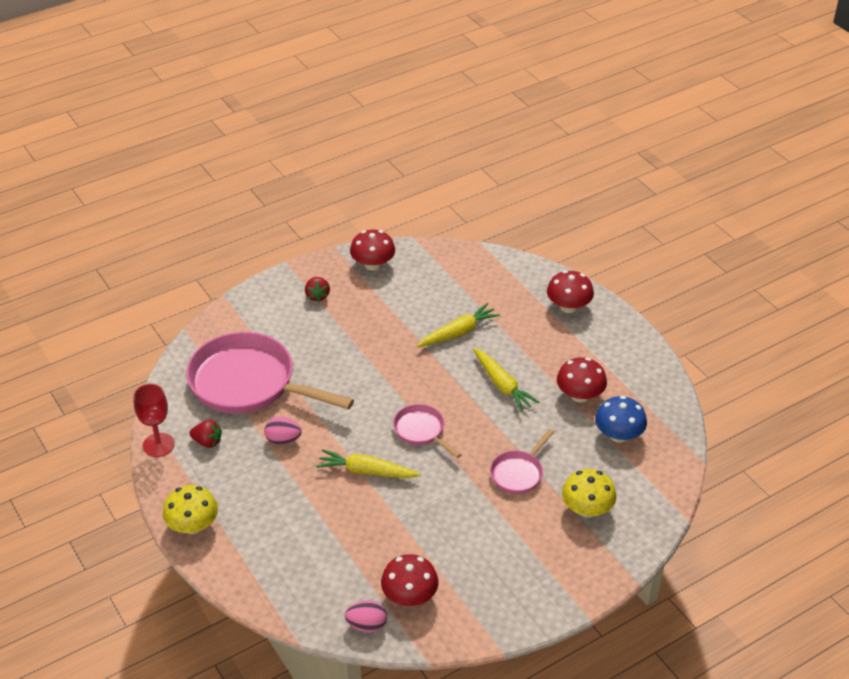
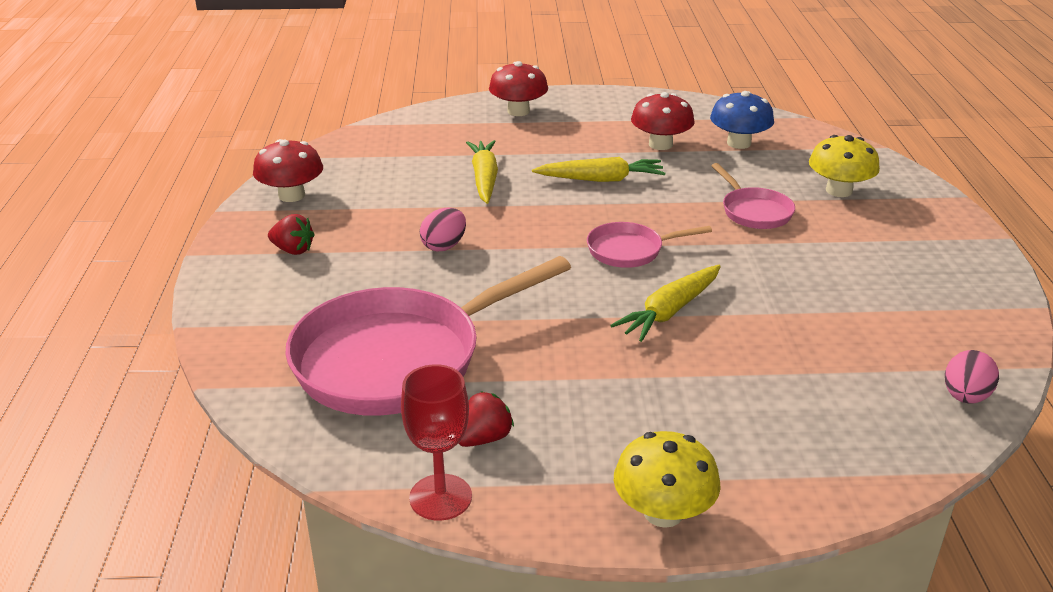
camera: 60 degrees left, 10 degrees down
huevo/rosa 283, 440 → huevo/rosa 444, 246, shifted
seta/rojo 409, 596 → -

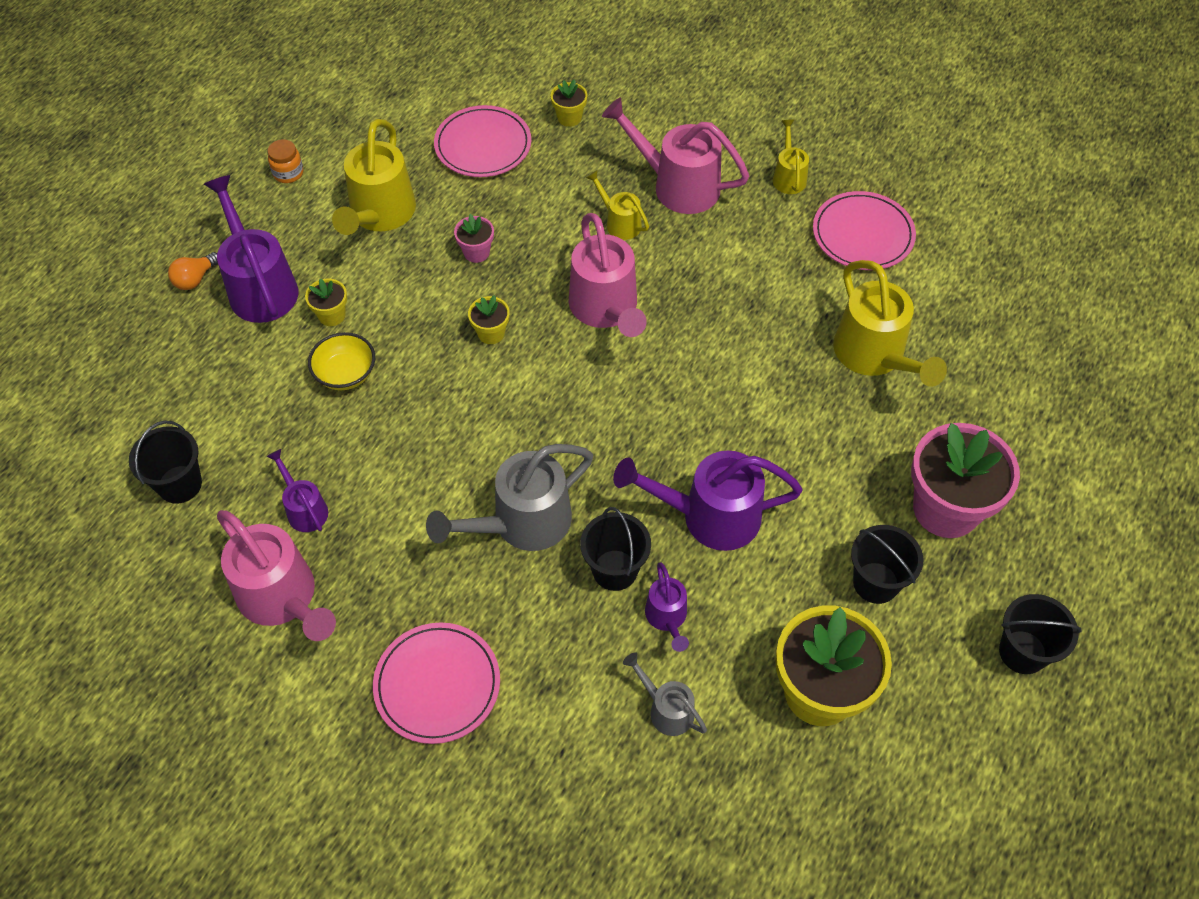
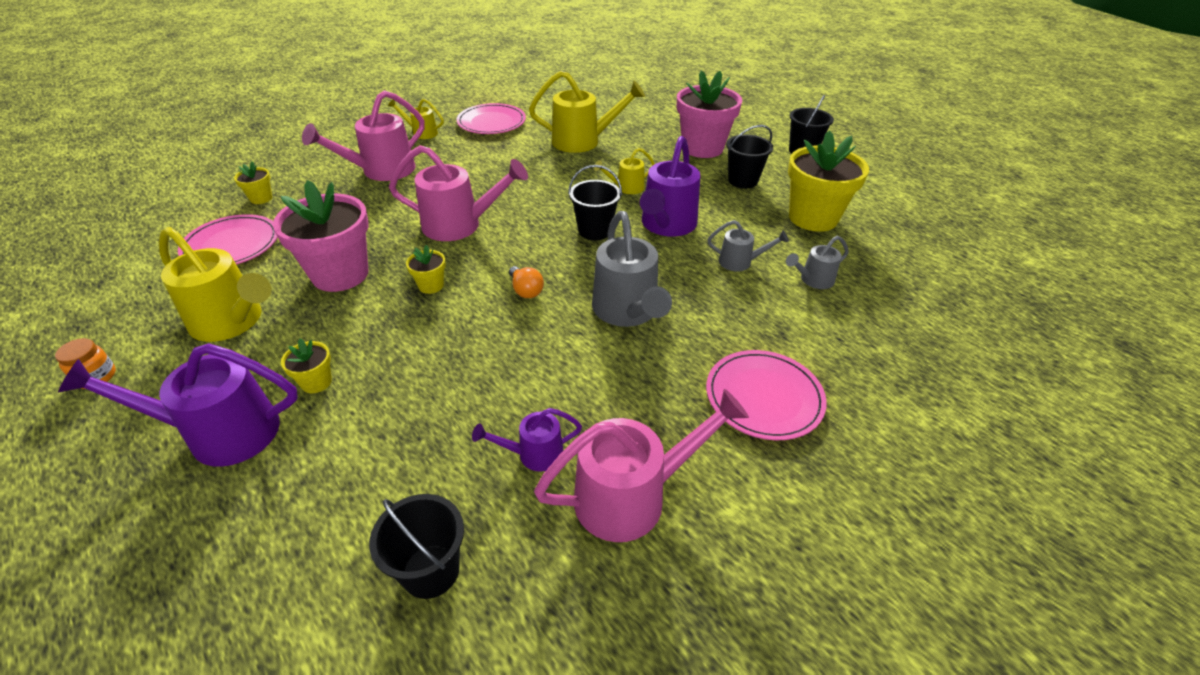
camera: 70 degrees left, 15 degrees down
maceta/rosa 476, 252 → maceta/rosa 340, 274, x2.24
bombilla/naranja 195, 279 → bombilla/naranja 526, 290, shifted
balde/negro 615, 570 → balde/negro 594, 231, shifted
regadera/amarillo 619, 222 → regadera/amarillo 625, 188, shifted
regadera/morado 667, 618 → regadera/gris 740, 262
cuenco/amarillo 346, 374 → -

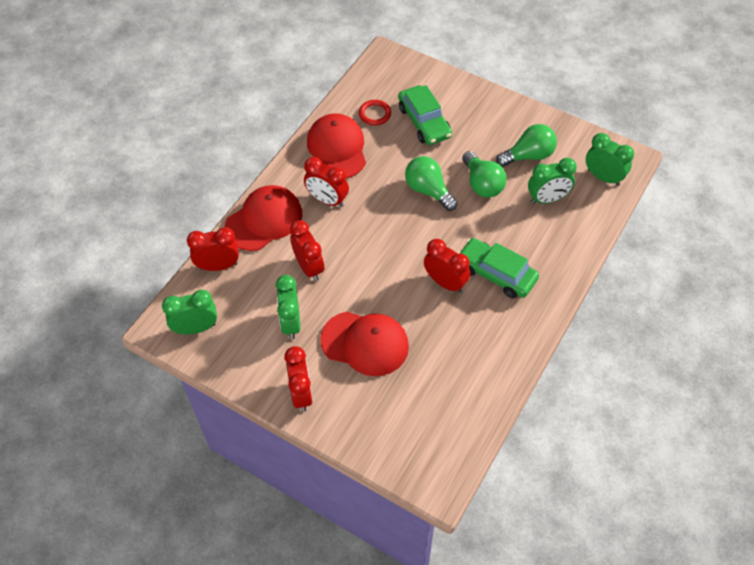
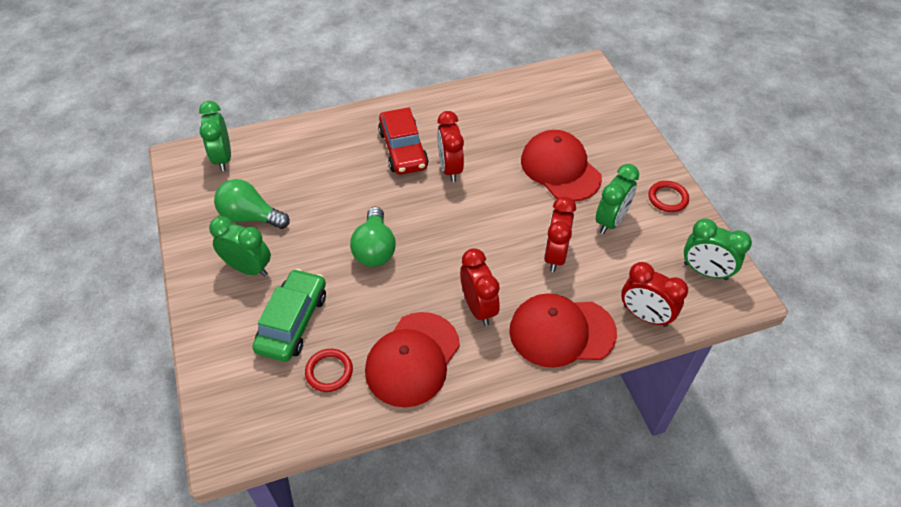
camera: 140 degrees left, 5 degrees down
despertador/verde 547, 199 → despertador/verde 248, 268, shifted
coche/verde 496, 273 → coche/rojo 403, 149
- → anillo/rojo 667, 198
despertador/rojo 301, 393 → -
bombilla/verde 482, 184 → -

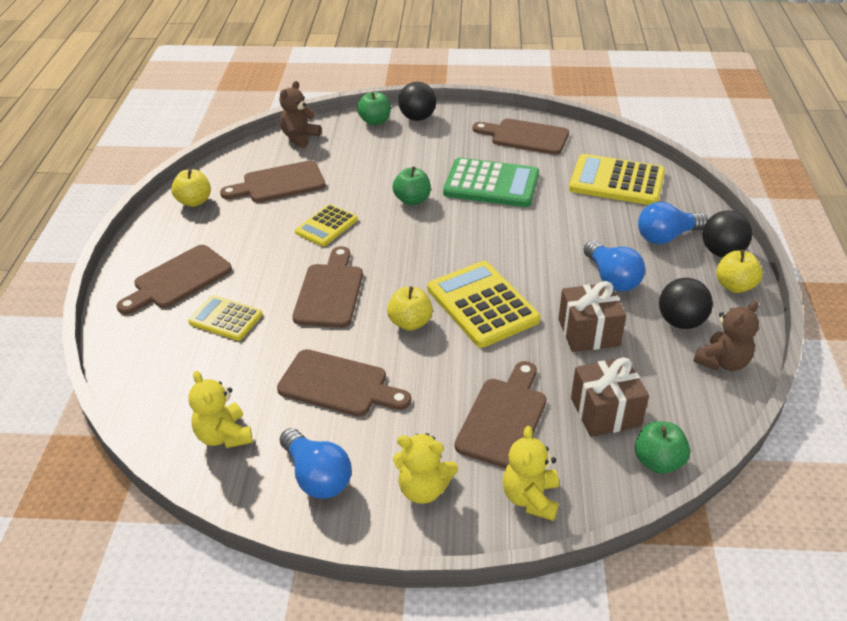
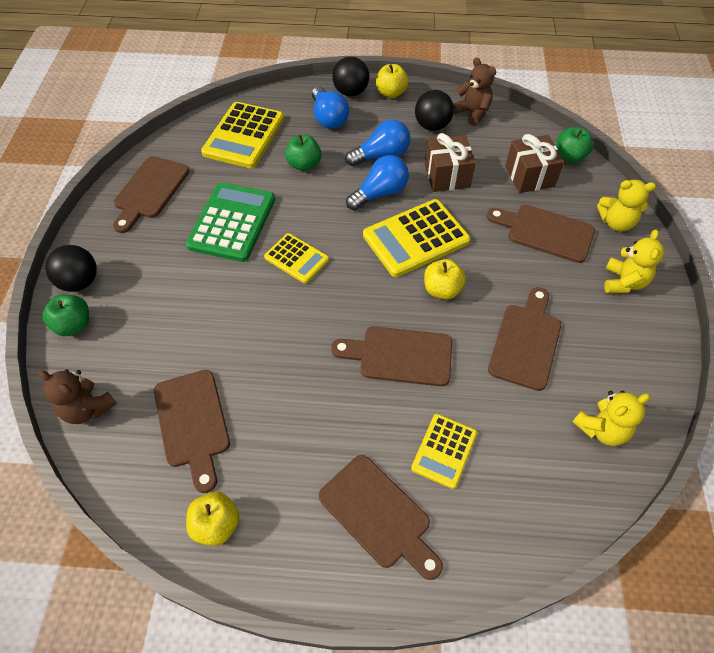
camera: 90 degrees left, 15 degrees up
calculadora/amarillo 326, 226 → calculadora/amarillo 296, 258, shifted
manzana/verde 412, 200 → manzana/verde 304, 164, shifted
bombilla/azul 317, 476 → bombilla/azul 380, 193, shifted

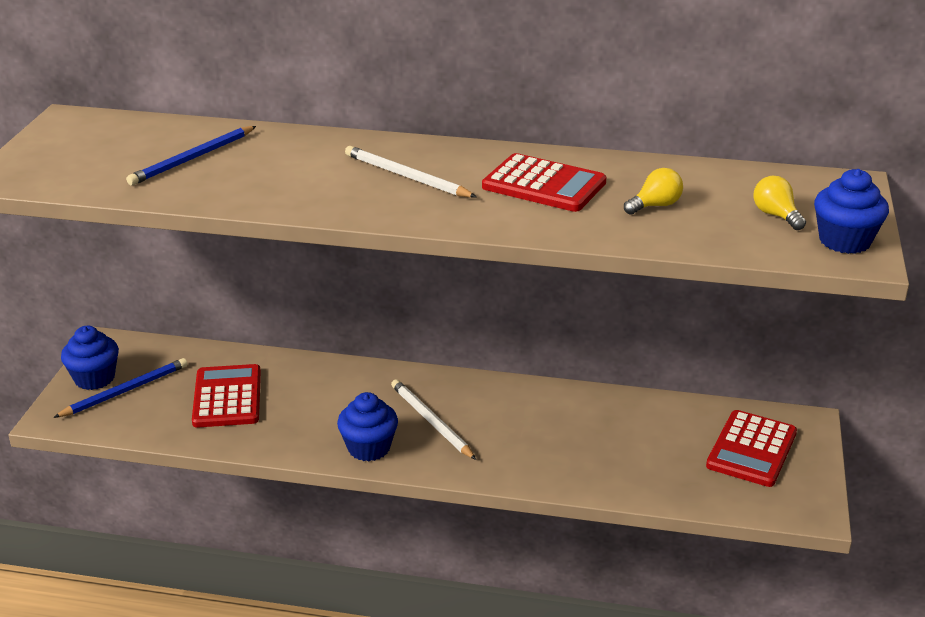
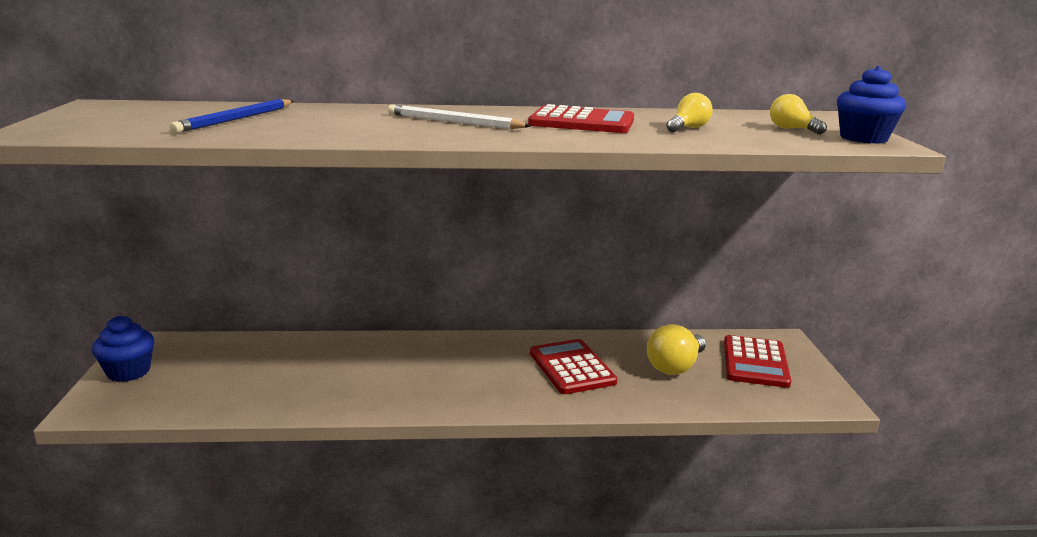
camera: 15 degrees left, 10 degrees down
calculadora/rojo 227, 397 → calculadora/rojo 571, 367, shifted
- → bombilla/amarillo 675, 367
lápiz/azul 125, 391 → -
magdalena/azul 369, 448 → -
lápiz/blanco 431, 422 → -

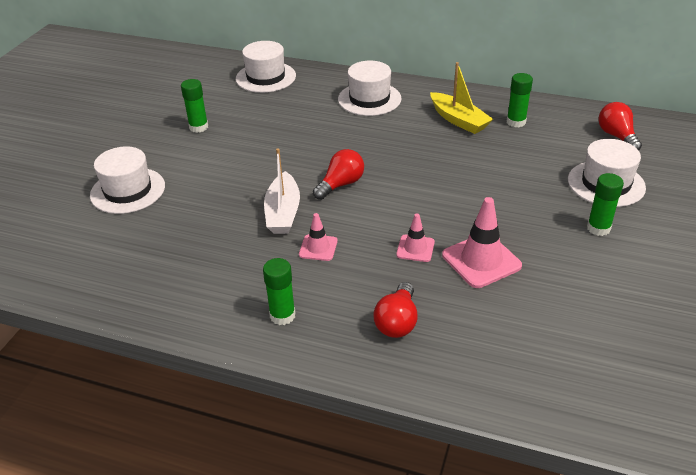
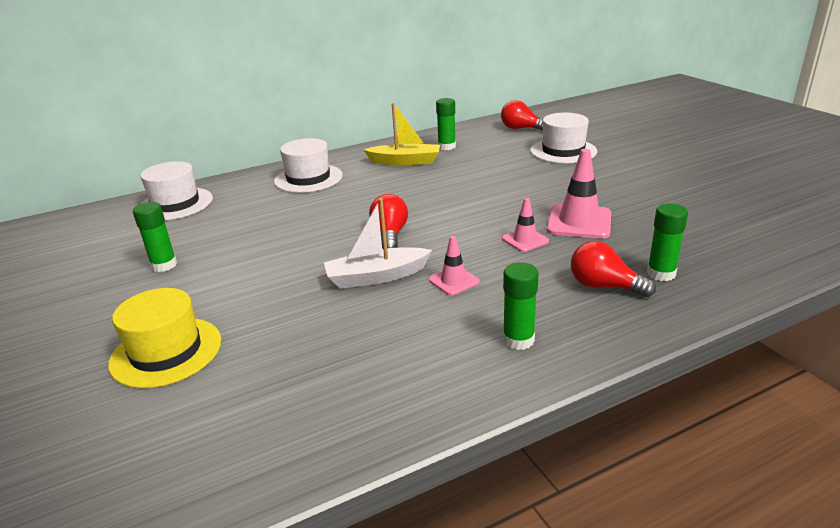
camera: 45 degrees left, 10 degrees down
sombrero/blanco 128, 190 → sombrero/amarillo 166, 351
barco/blanco 283, 213 → barco/blanco 376, 277, 120 degrees clockwise
bombilla/rojo 397, 322 → bombilla/rojo 604, 286, 150 degrees clockwise
barra de pegamento/verde 598, 228 → barra de pegamento/verde 661, 273, shifted

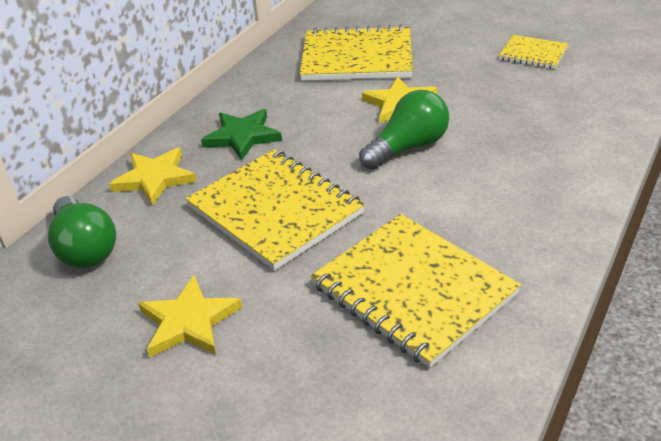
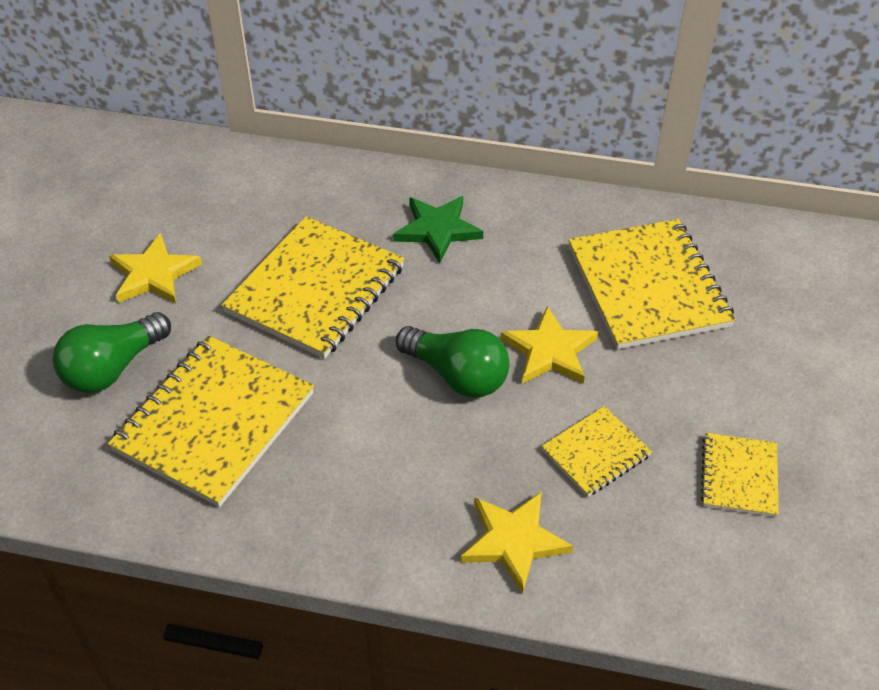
camera: 70 degrees right, 10 degrees up
bombilla/verde 85, 248 → bombilla/verde 113, 368, shifted
estrella/amarillo 155, 178 → estrella/amarillo 514, 541, shifted
- → cuaderno/amarillo 596, 453

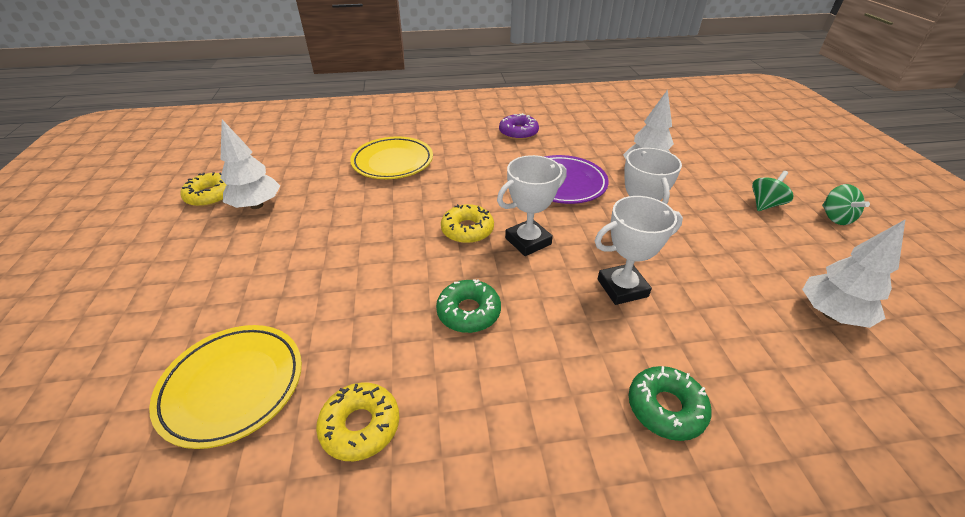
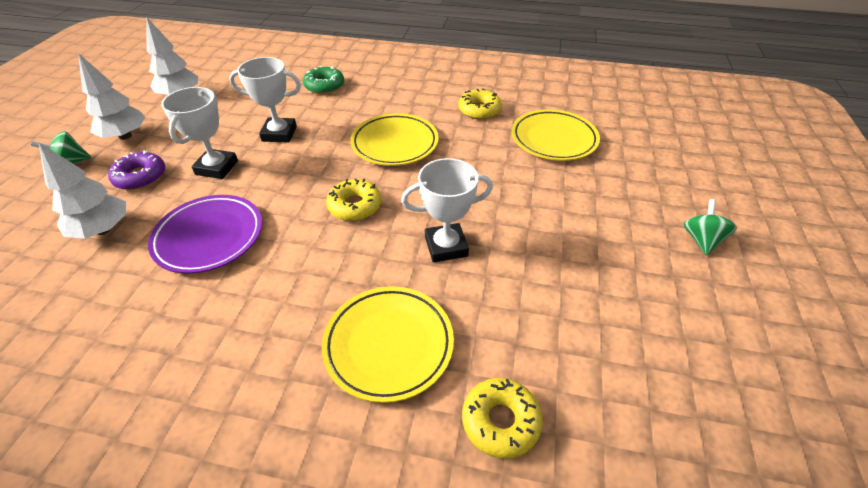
camera: 160 degrees left, 5 degrees up
árbol/blanco 256, 205 → árbol/blanco 125, 136, shifted
rosquilla/morado 518, 132 → rosquilla/morado 140, 177, shifted
rosquilla/verde 468, 312 → plato/amarillo 395, 144
trofeo/blanco 528, 241 → trofeo/blanco 446, 246, shifted
rosquilla/amarillo 211, 196 → rosquilla/amarillo 500, 421, shifted
peonza/verde 835, 218 → peonza/verde 701, 240, shifted

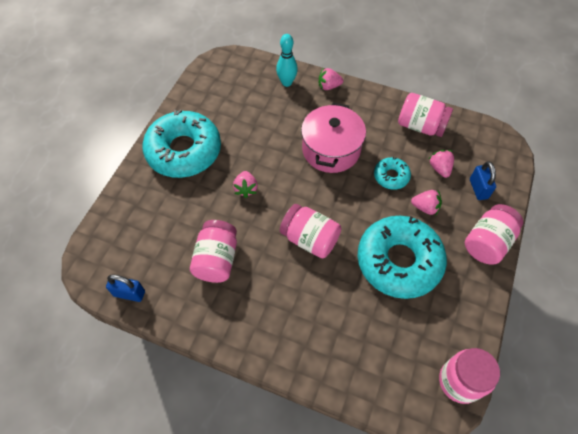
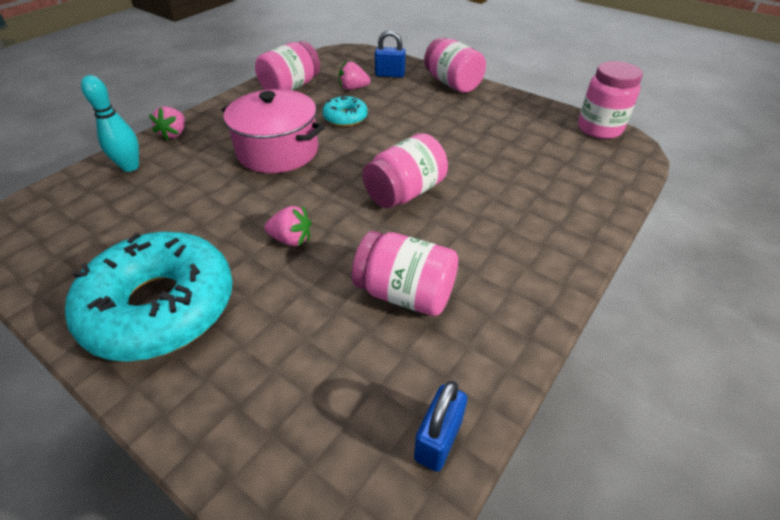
camera: 75 degrees left, 15 degrees down
rosquilla/turquesa 399, 261 → -
fresa/rosa 425, 207 → -

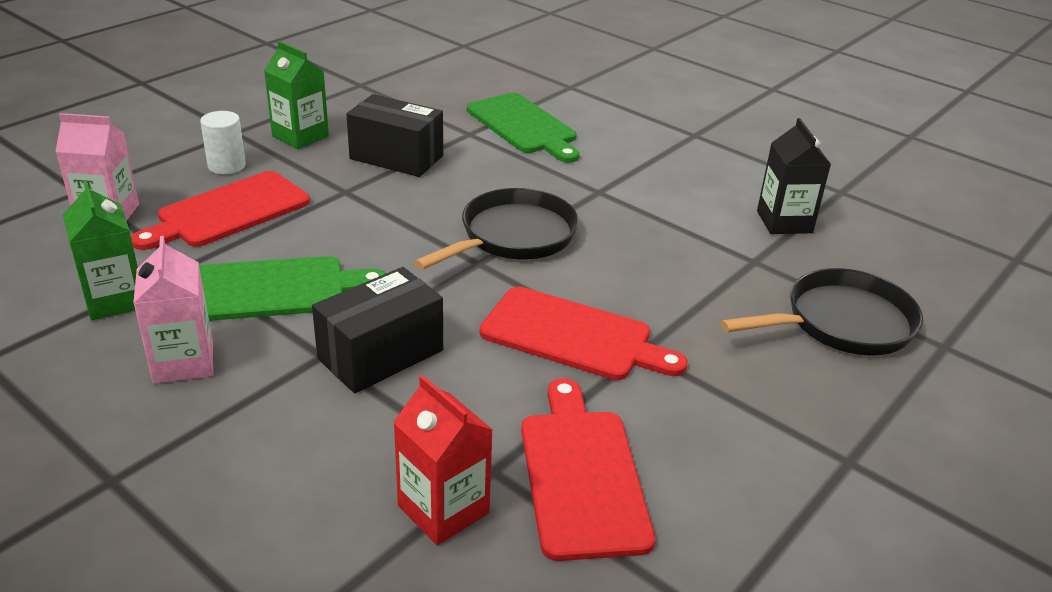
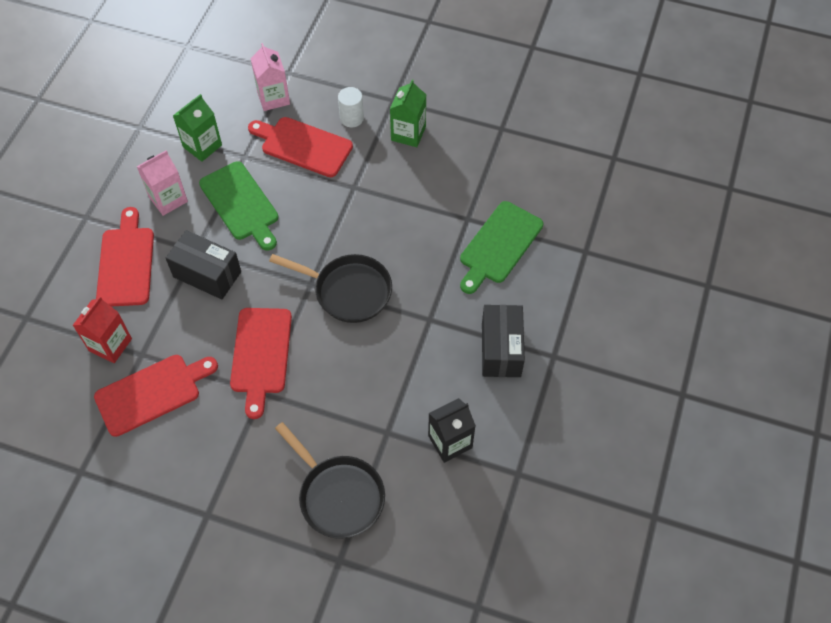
camera: 70 degrees right, 25 degrees up
- → tabla de cortar/rojo 126, 263
caja/negro 396, 157 → caja/negro 501, 349, shifted

